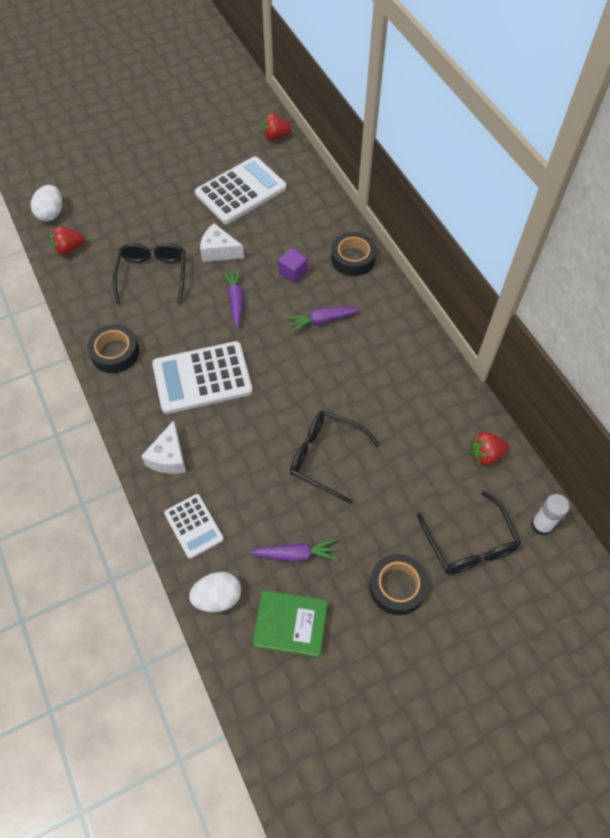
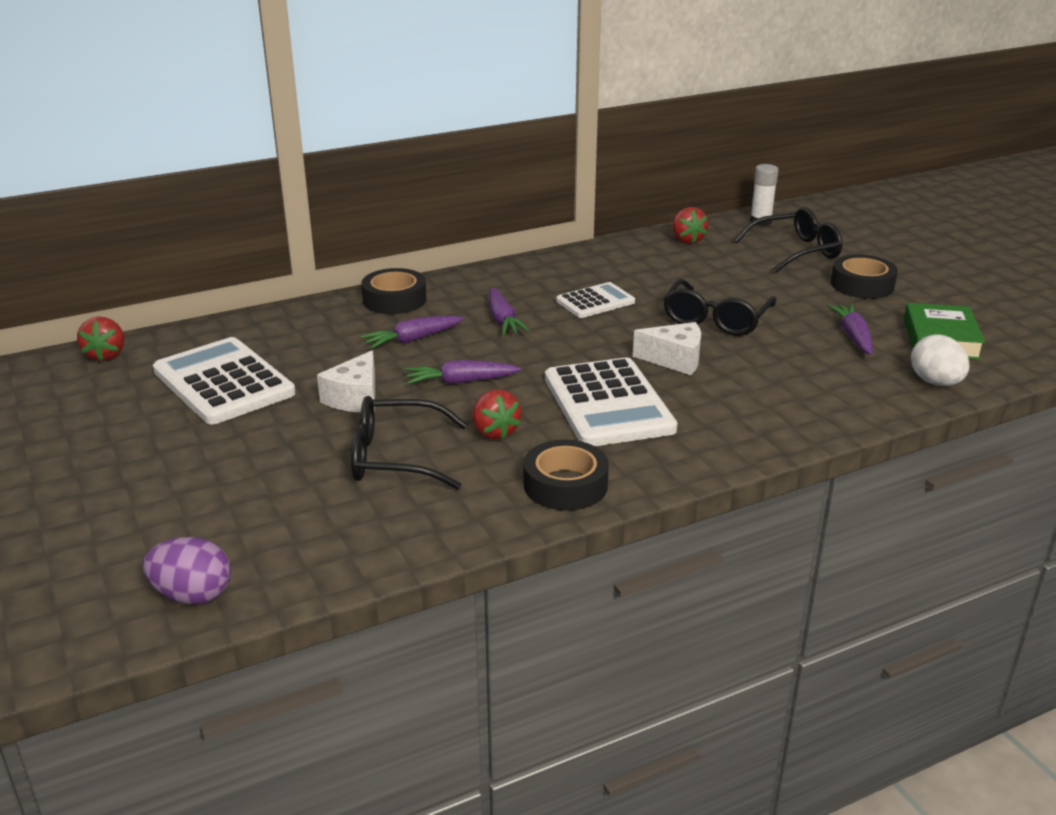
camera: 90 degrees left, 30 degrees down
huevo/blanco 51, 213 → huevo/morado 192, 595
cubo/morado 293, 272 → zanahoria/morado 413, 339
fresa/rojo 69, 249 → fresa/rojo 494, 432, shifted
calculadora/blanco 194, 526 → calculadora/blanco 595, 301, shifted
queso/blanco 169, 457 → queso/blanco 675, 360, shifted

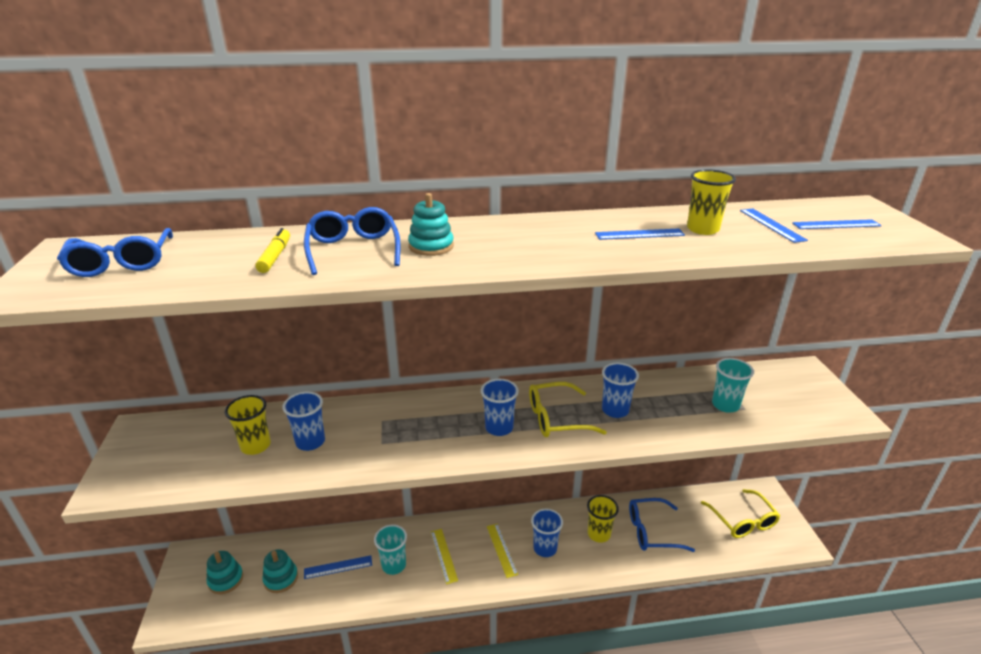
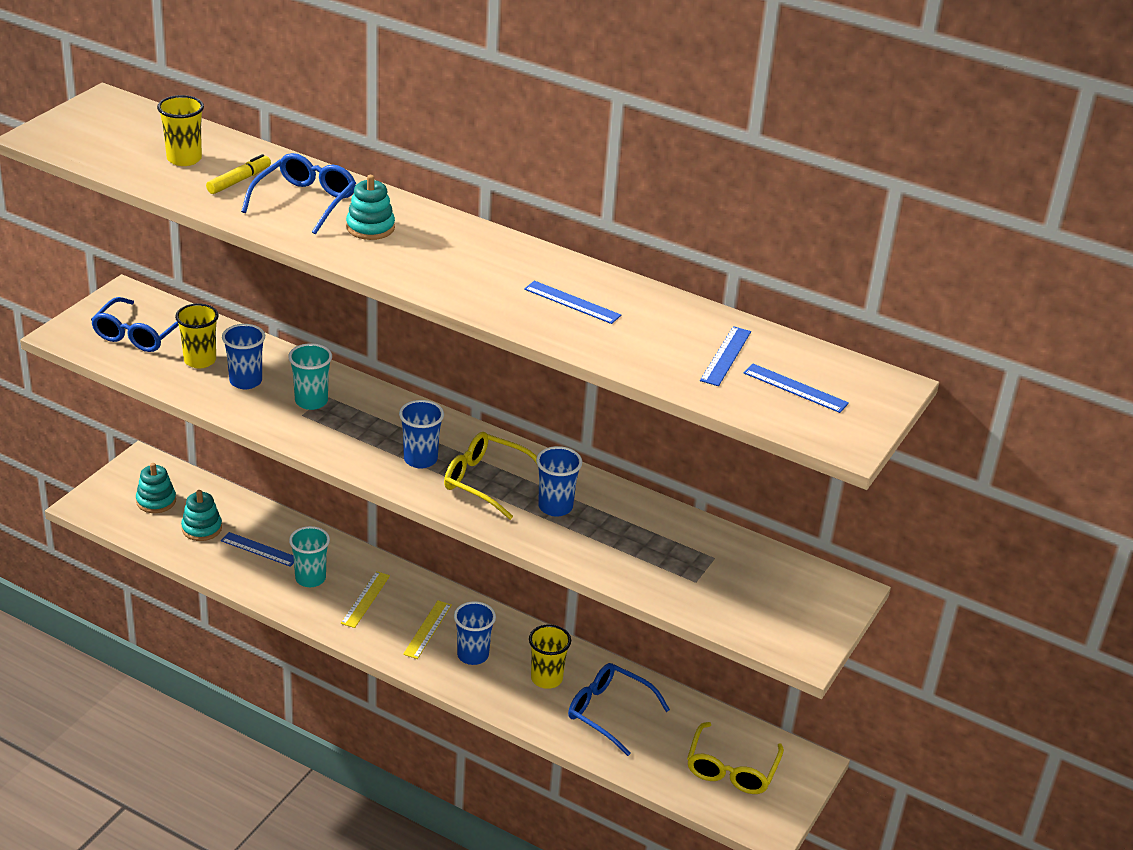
camera: 35 degrees right, 5 degrees up
gafas/azul 121, 263 → gafas/azul 138, 335, shifted
vaso/amarillo 702, 229 → vaso/amarillo 184, 159, shifted
vaso/turquesa 725, 405 → vaso/turquesa 311, 401, shifted

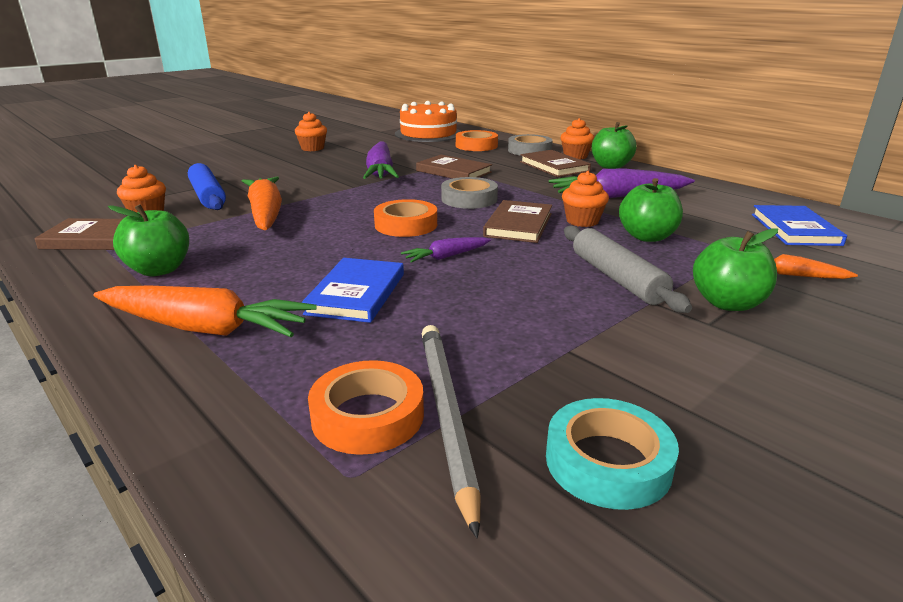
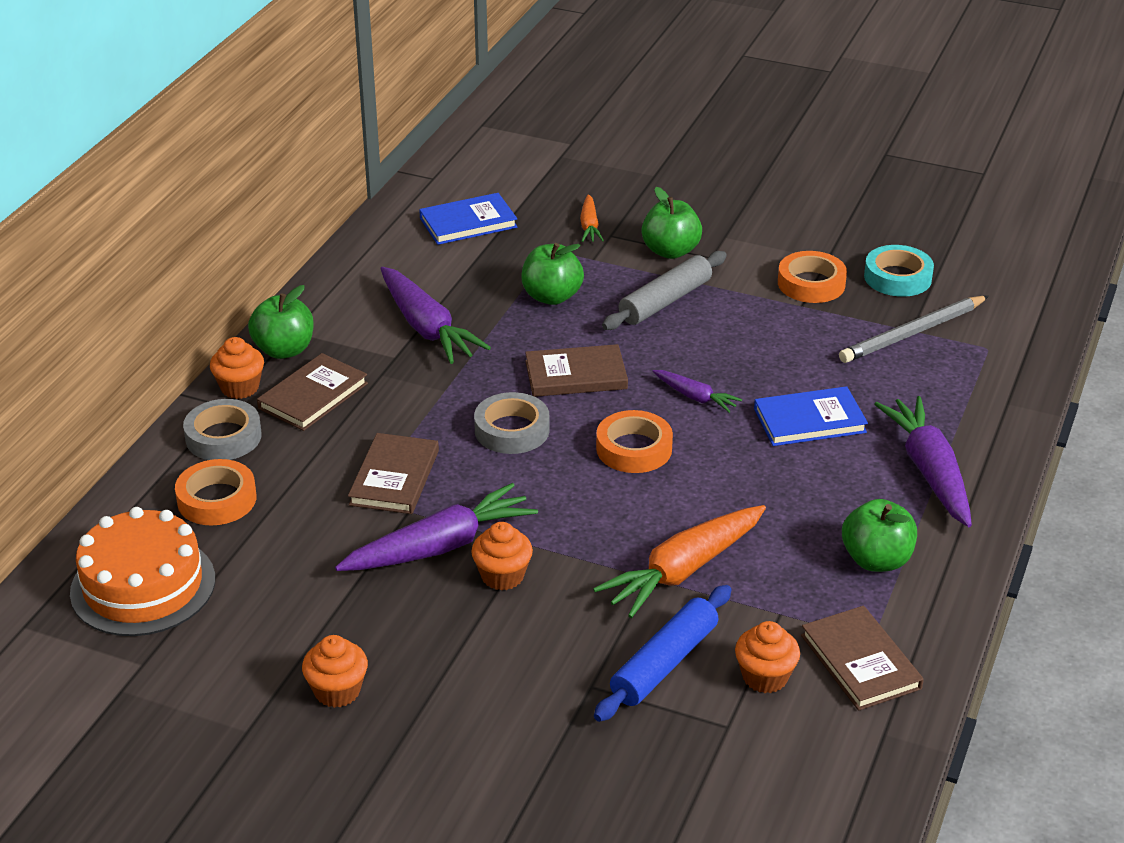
camera: 115 degrees left, 10 degrees up
magdalena/naranja 582, 221 → magdalena/naranja 502, 576, shifted
cinta adhesiva/naranja 368, 416 → cinta adhesiva/naranja 811, 284, shifted
zanahoria/naranja 205, 328 → zanahoria/morado 929, 471

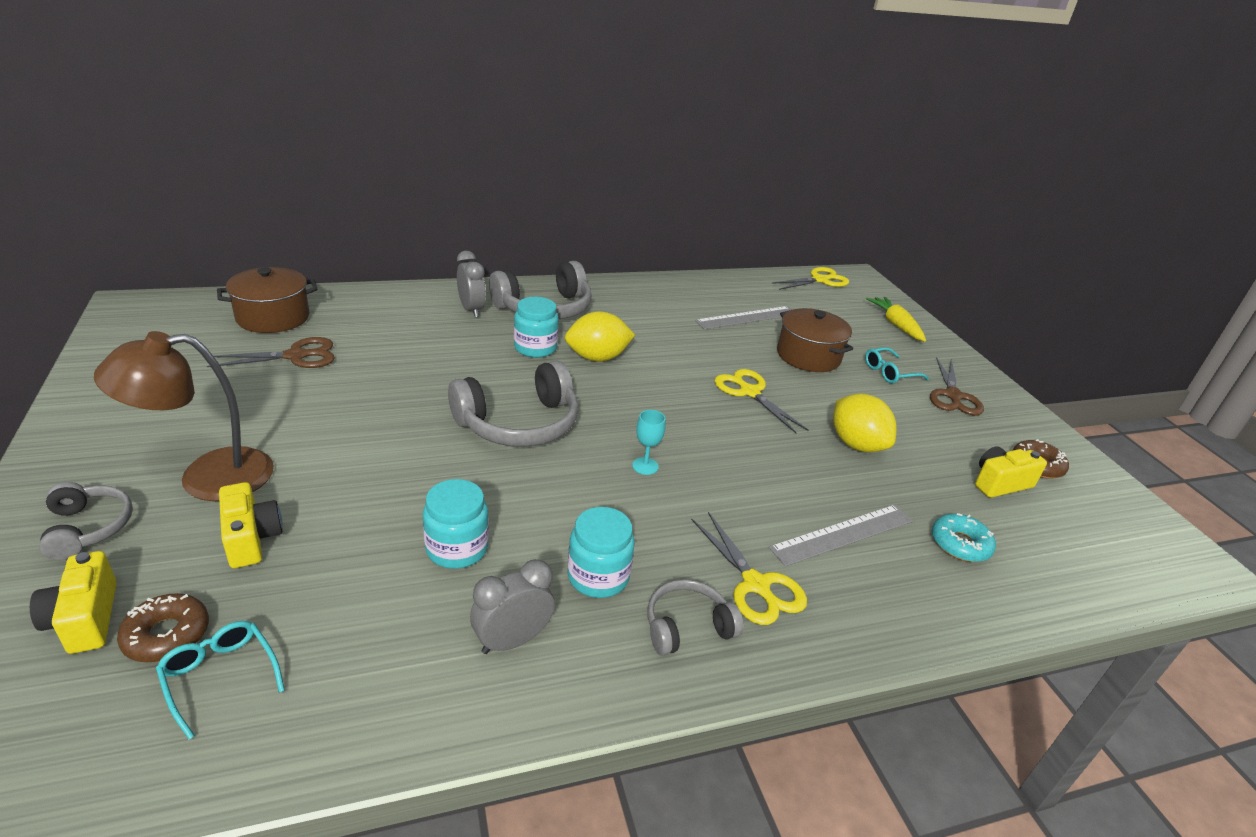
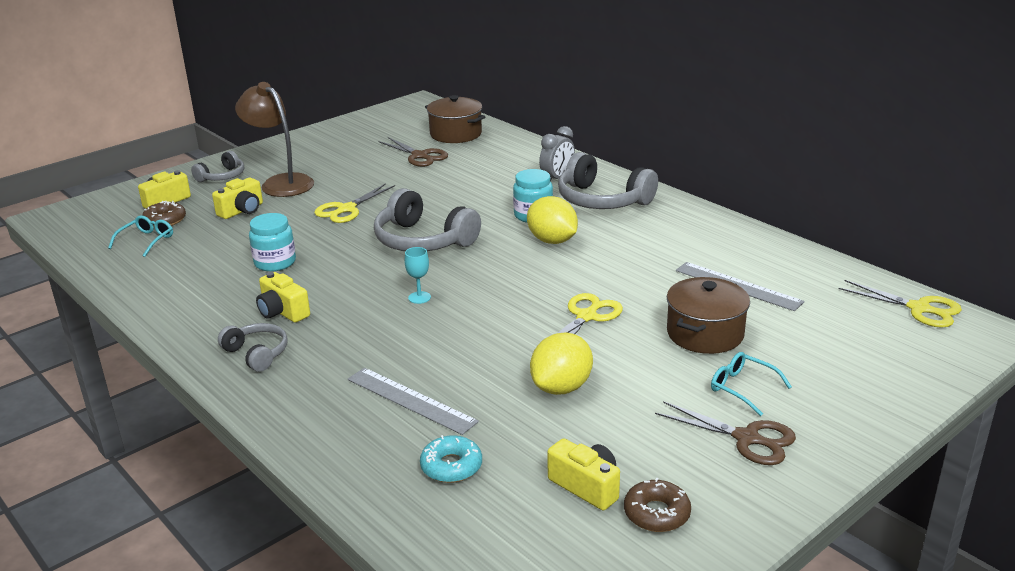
camera: 70 degrees right, 5 degrees down
tarro/turquesa 598, 576 → cámara/amarillo 282, 312
tijeras/amarillo 756, 585 → tijeras/amarillo 346, 209, shifted
tijeras/marrón 953, 396 → tijeras/marrón 747, 438, 135 degrees counterclockwise
despertador/gris 512, 640 → -
zanahoria/amarillo 896, 325 → -

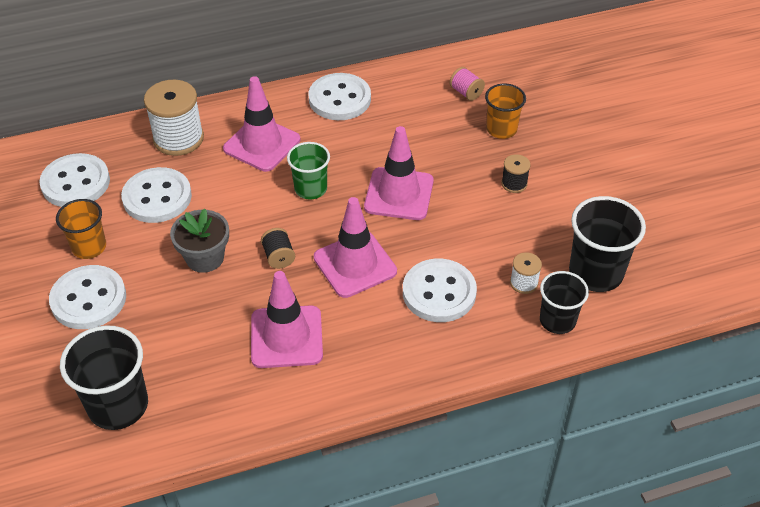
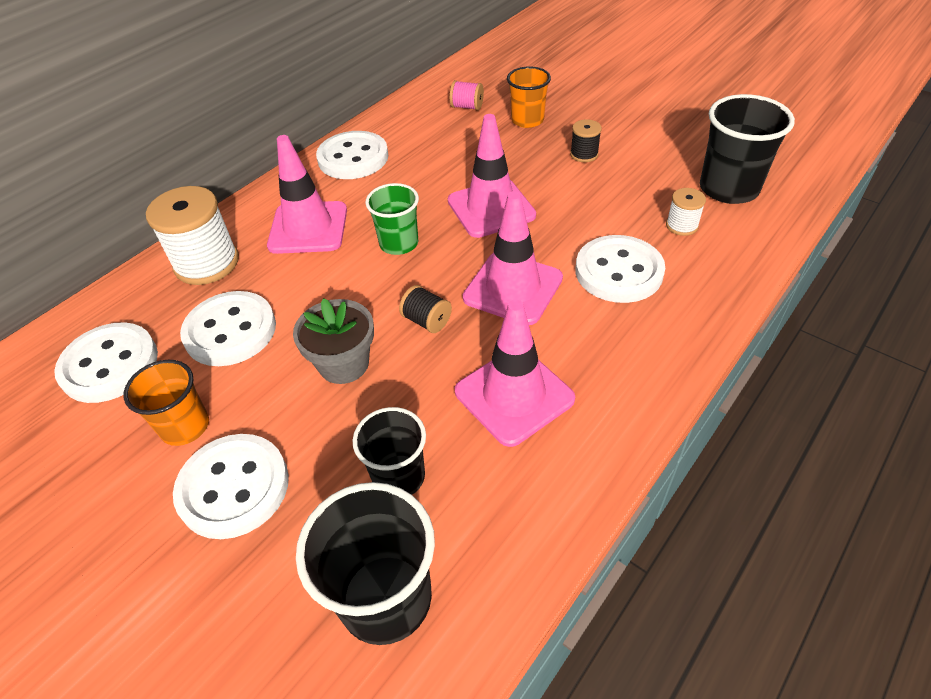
camera: 30 degrees left, 0 degrees up
vaso/negro 557, 320 → vaso/negro 399, 476, shifted

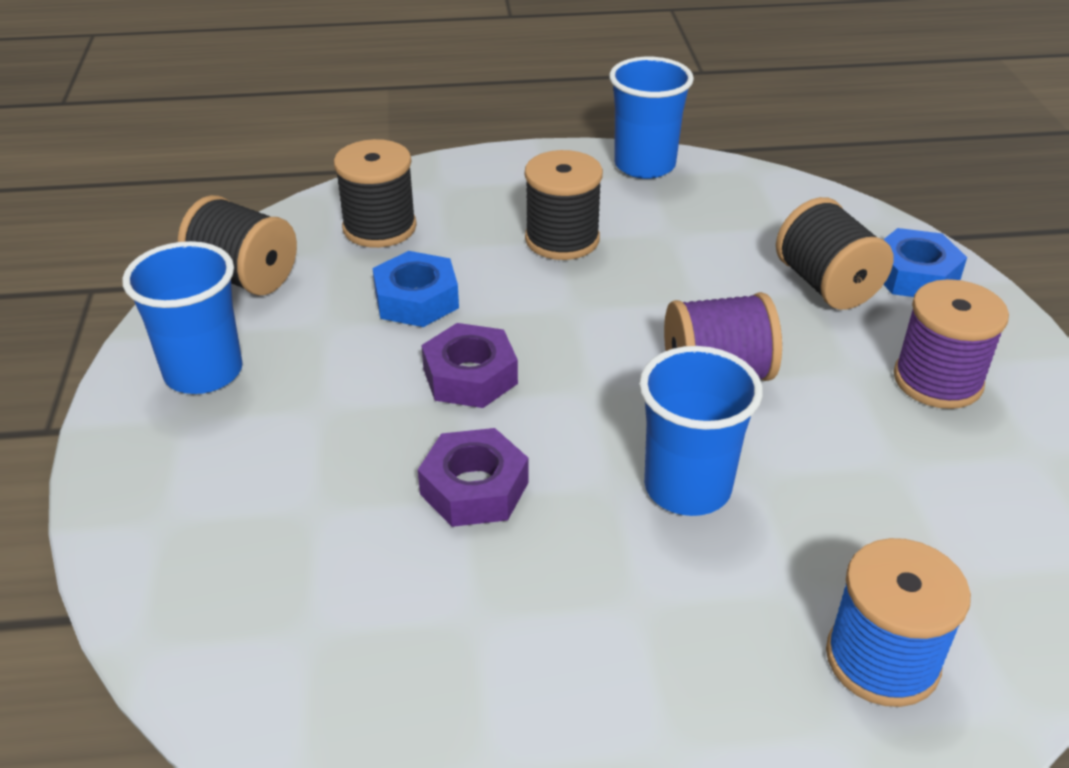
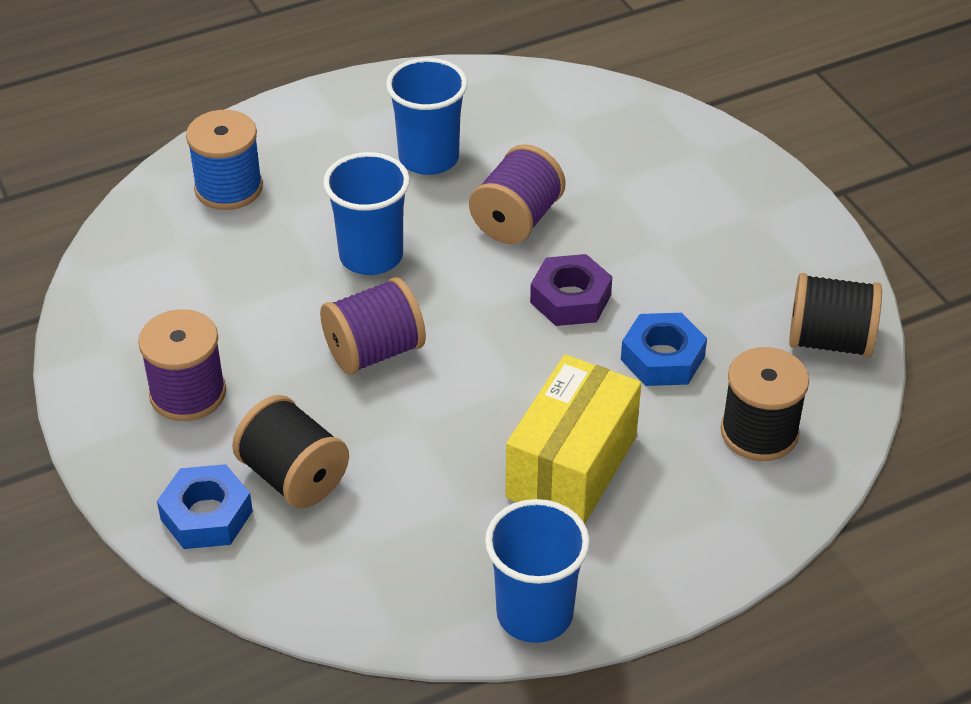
camera: 160 degrees right, 5 degrees up
vaso/azul 203, 372 → vaso/azul 428, 158, shifted
tuerca/morado 474, 488 → carrete/morado 517, 220
carrete/negro 562, 239 → caja/amarillo 571, 467

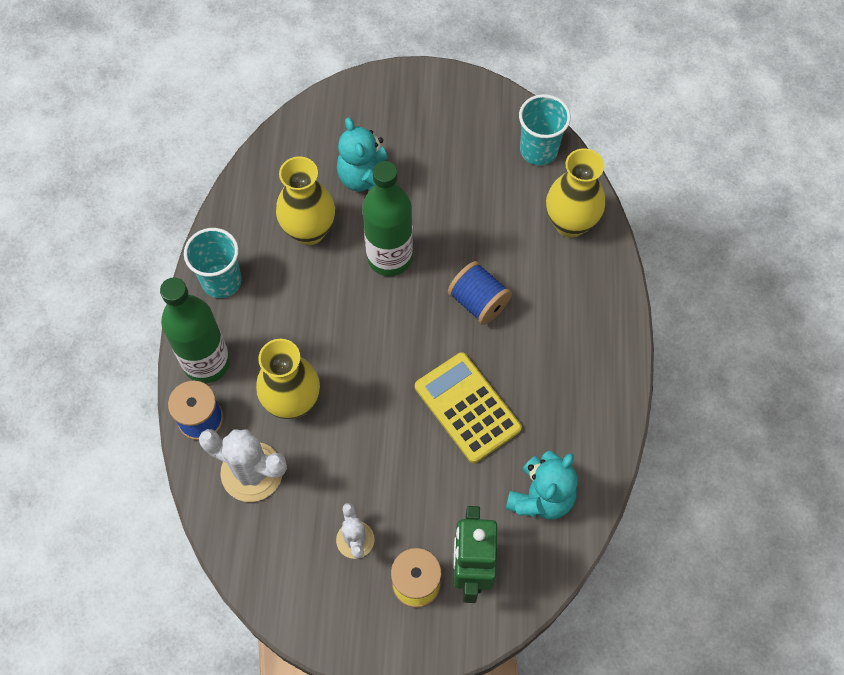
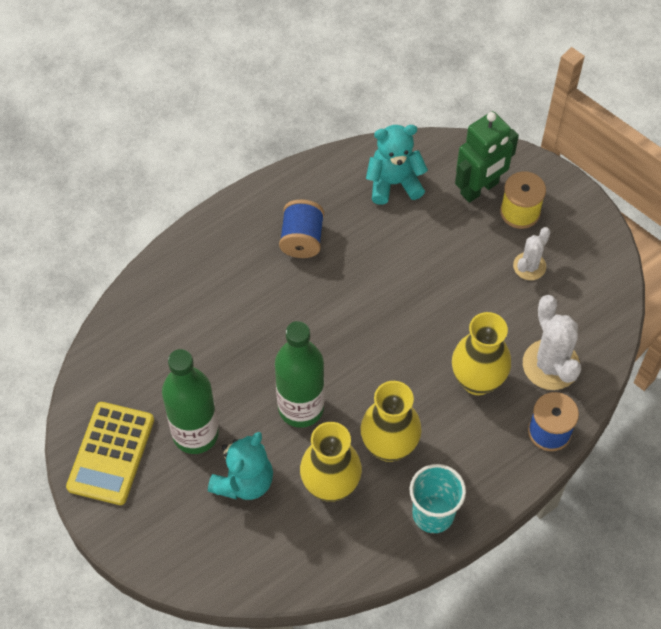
camera: 130 degrees left, 5 degrees down
calculadora/amarillo 467, 408 → calculadora/amarillo 111, 453, shifted
botella/verde 207, 362 → botella/verde 195, 434, shifted
carrete/azul 478, 302 → carrete/azul 302, 239, shifted
florero/amarillo 570, 223 → florero/amarillo 389, 446, shifted
vaso/turquesa 538, 150 → -

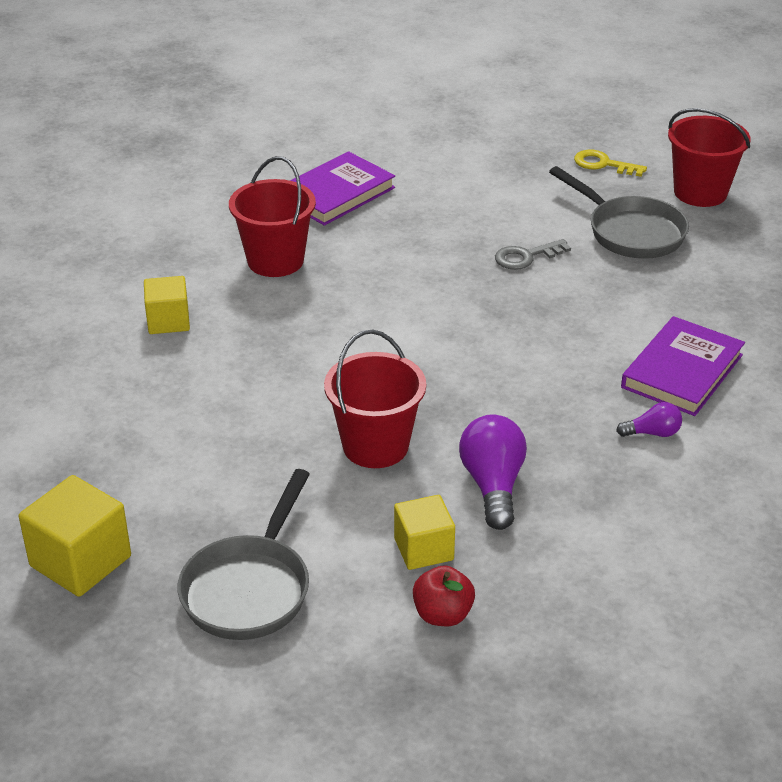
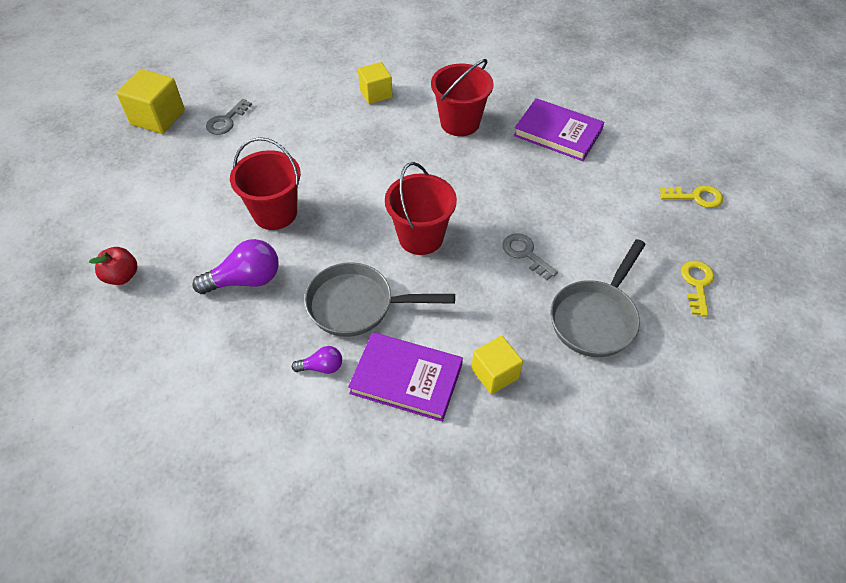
camera: 75 degrees right, 15 degrees up
- → llave/gris 226, 121
bombilla/morado 652, 433 → bombilla/morado 322, 367, 75 degrees counterclockwise
sartén/gris 250, 588 → sartén/gris 357, 305, shifted
balde/rojo 700, 192 → balde/rojo 420, 237, shifted
cubo/amarillo 423, 549 → cubo/amarillo 495, 373, shifted
- → llave/amarillo 696, 197

